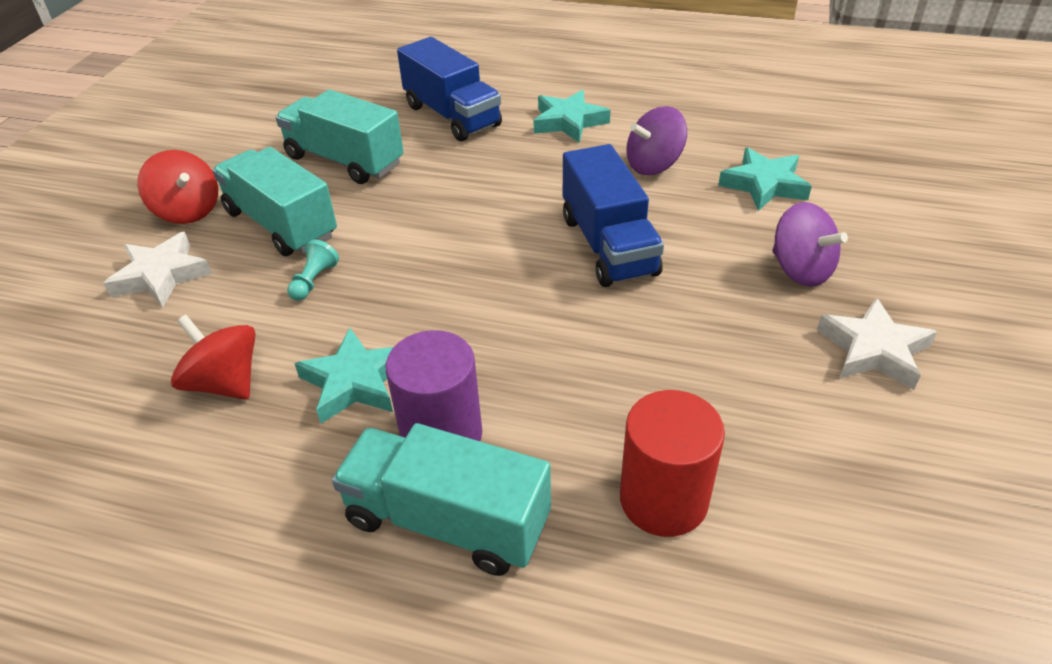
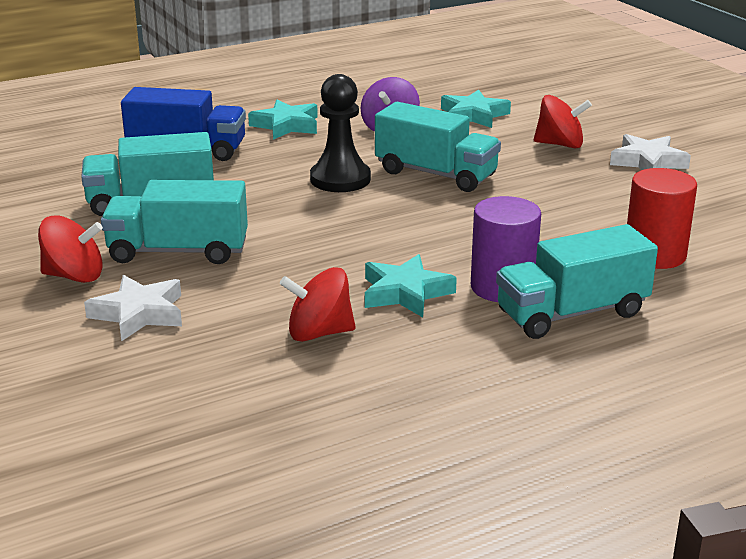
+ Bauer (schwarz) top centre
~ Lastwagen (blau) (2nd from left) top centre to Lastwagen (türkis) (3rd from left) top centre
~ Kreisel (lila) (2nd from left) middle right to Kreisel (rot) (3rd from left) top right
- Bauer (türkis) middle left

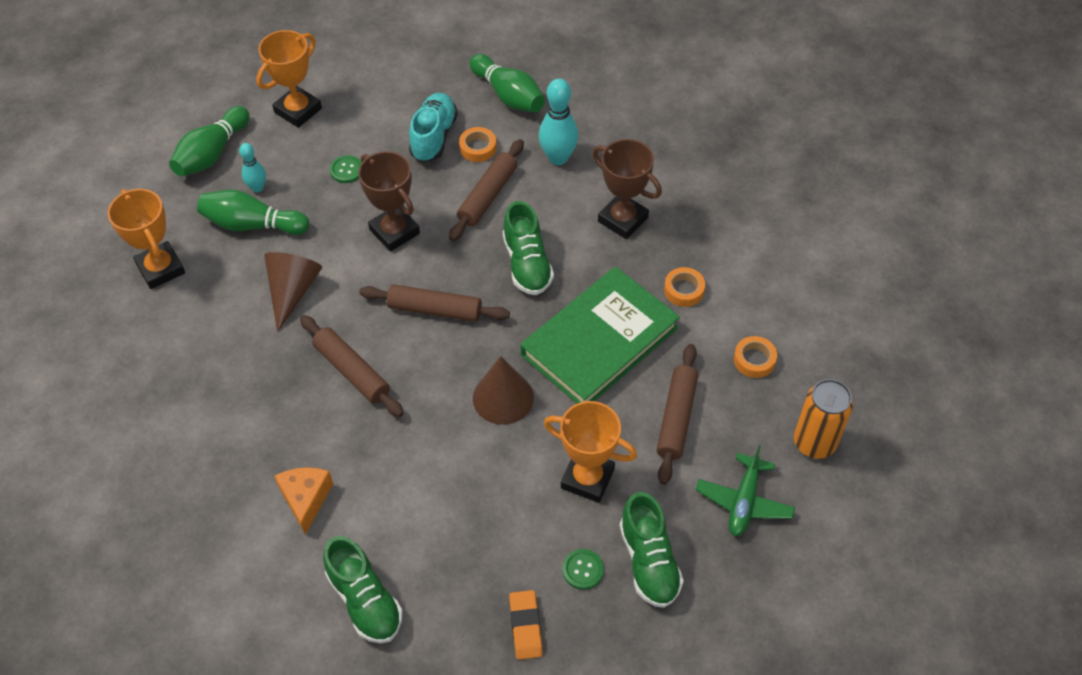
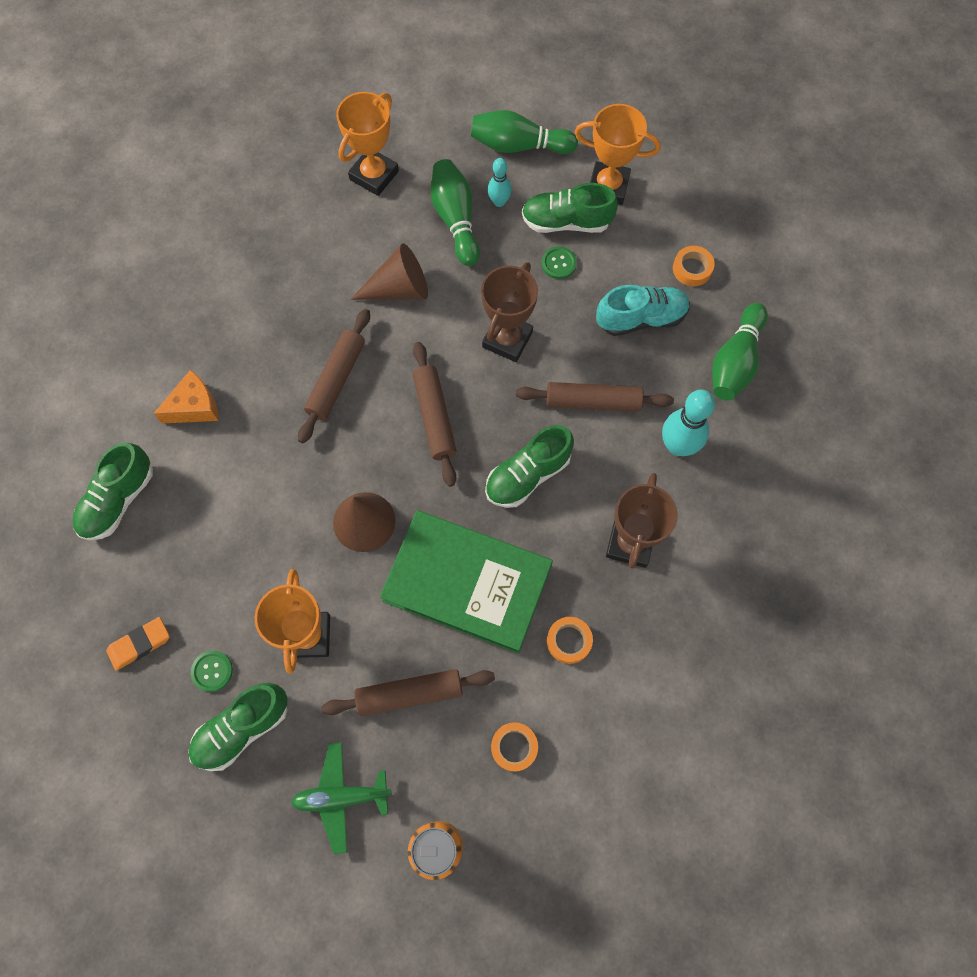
+ Schuh (grün) (4th from left) top centre
~ Klebeband (orange) (1st from left in the first image) top centre to Klebeband (orange) (3rd from left) top right

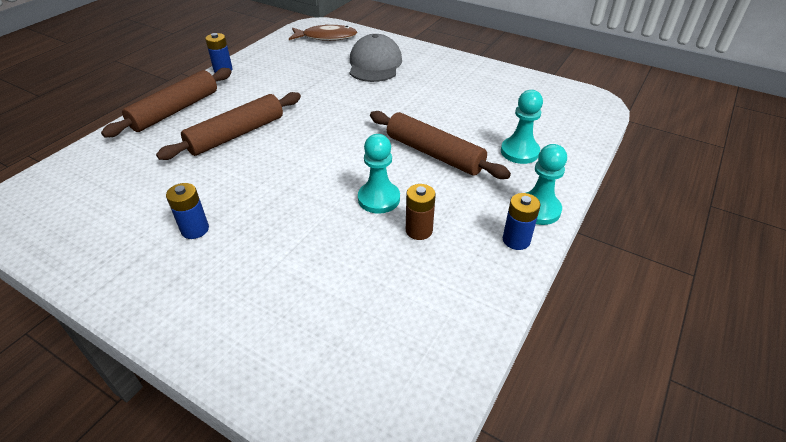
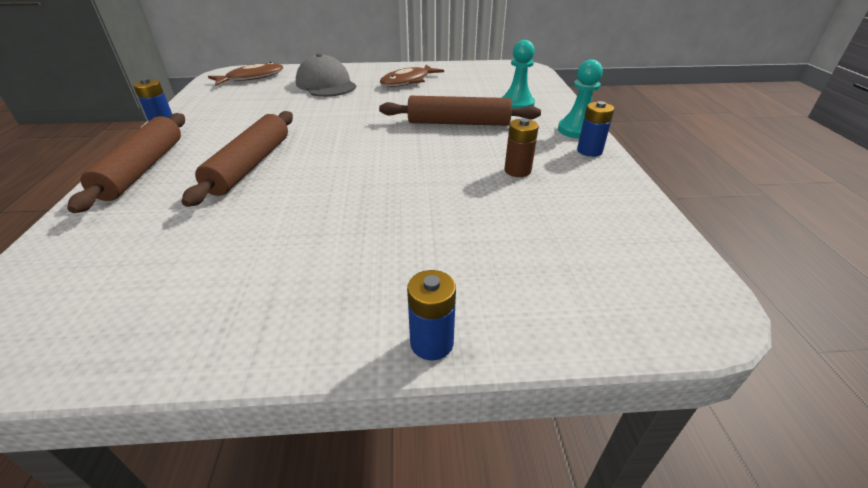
+ Fisch (braun) (2nd from left) top centre
~ Batterie (blau) (1st from left in the first image) middle left to Batterie (blau) (2nd from left) centre
- Bauer (türkis) (1st from left) centre

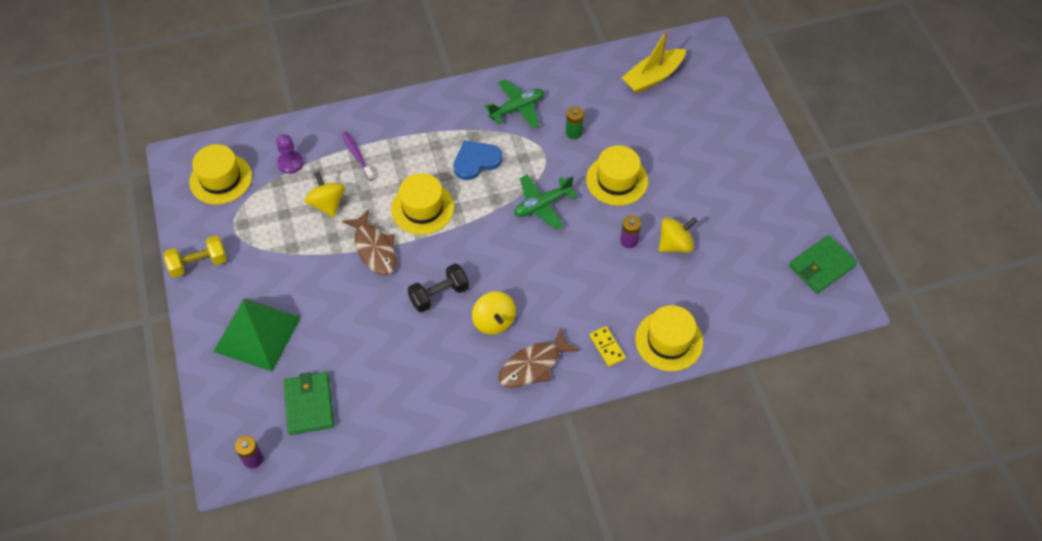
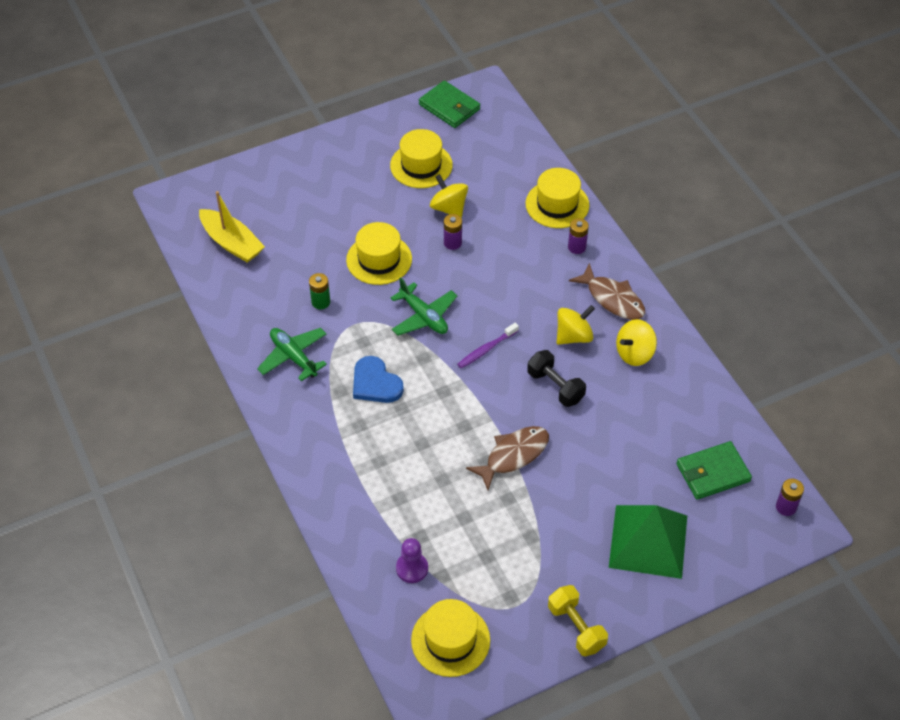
~ Hut (gelb) (2nd from left) centre to top centre
~ Zahnbürste (lila) top centre to centre
~ Dominostein (gelb) centre to Batterie (lila) (2nd from left) top centre
~ Kreisel (gelb) (1st from left in the first image) middle left to Kreisel (gelb) (3rd from left) middle right

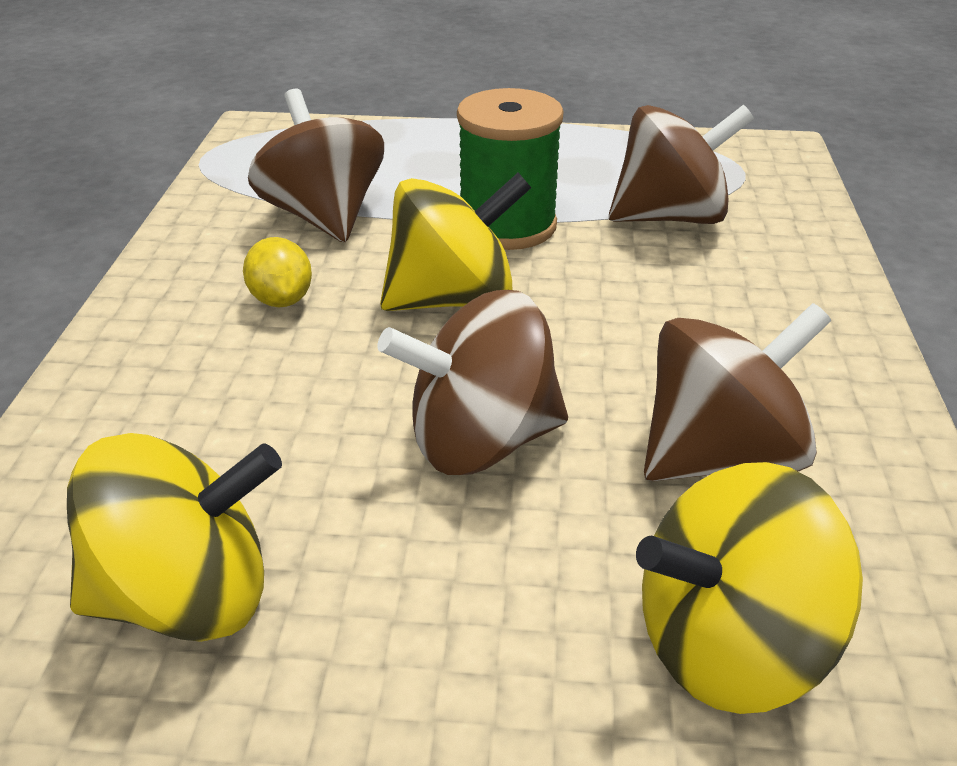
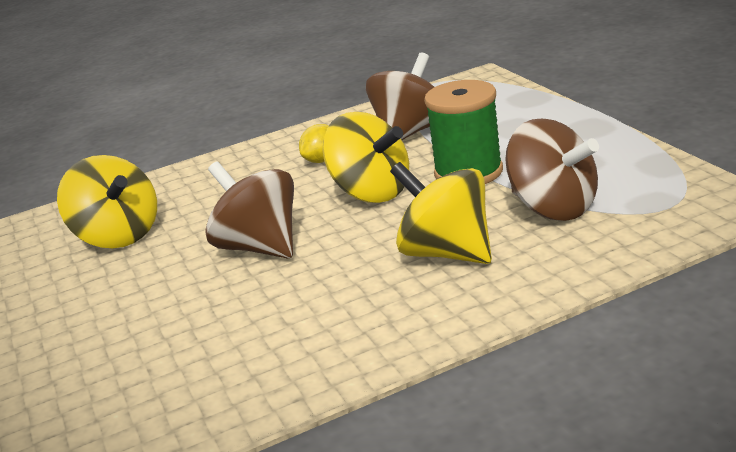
~ Kreisel (gelb) (3rd from left) bottom right to centre
- Kreisel (braun) (4th from left) middle right

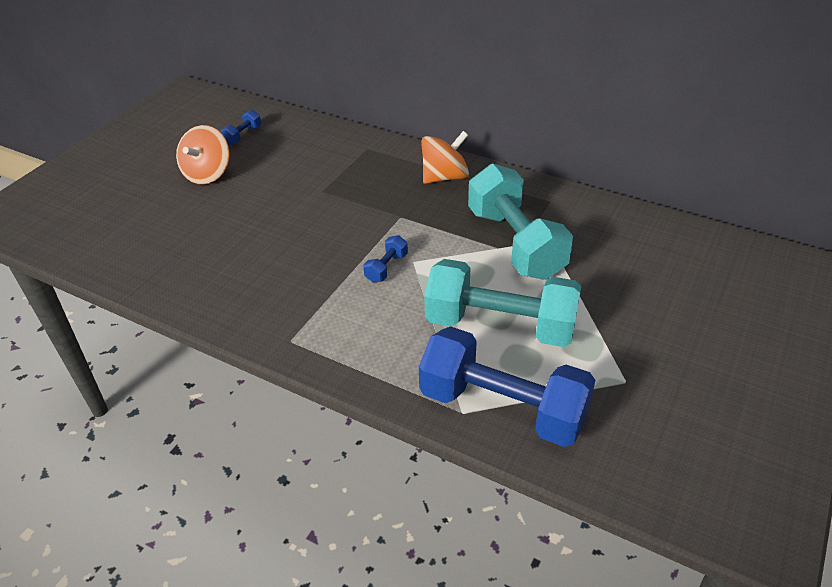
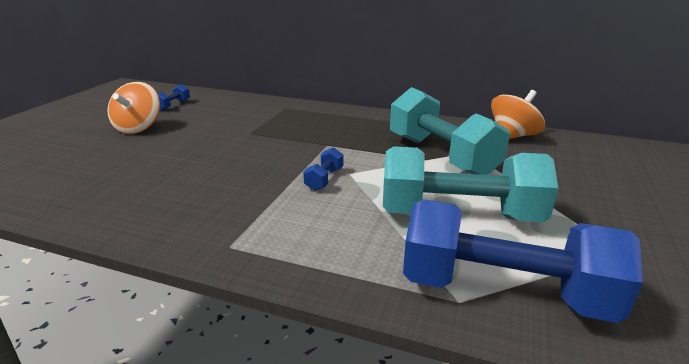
~ Kreisel (orange) (2nd from left) top centre to top right

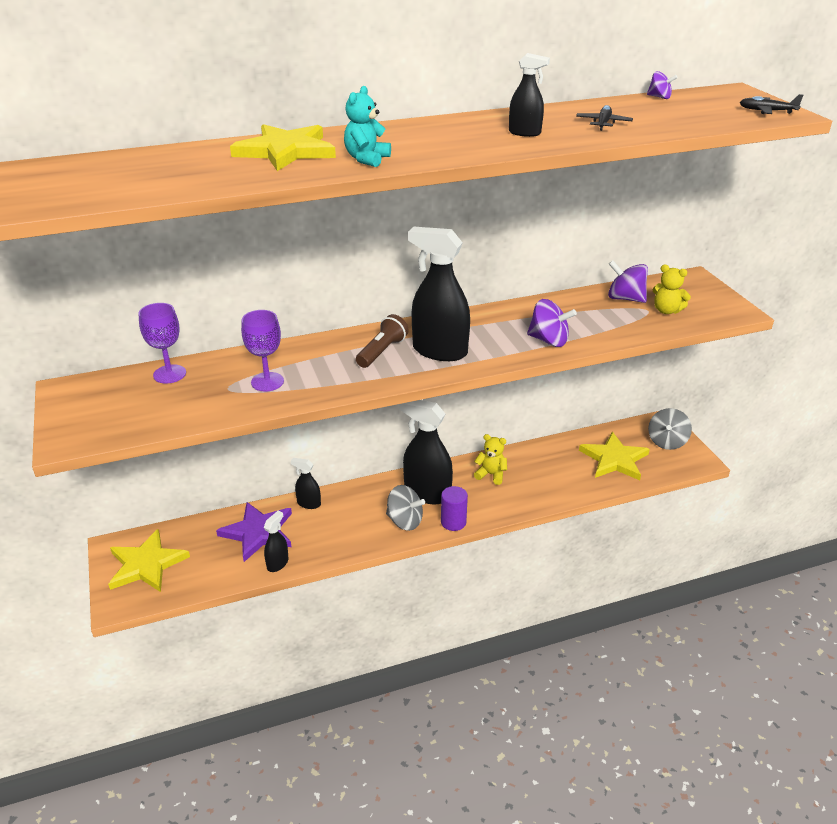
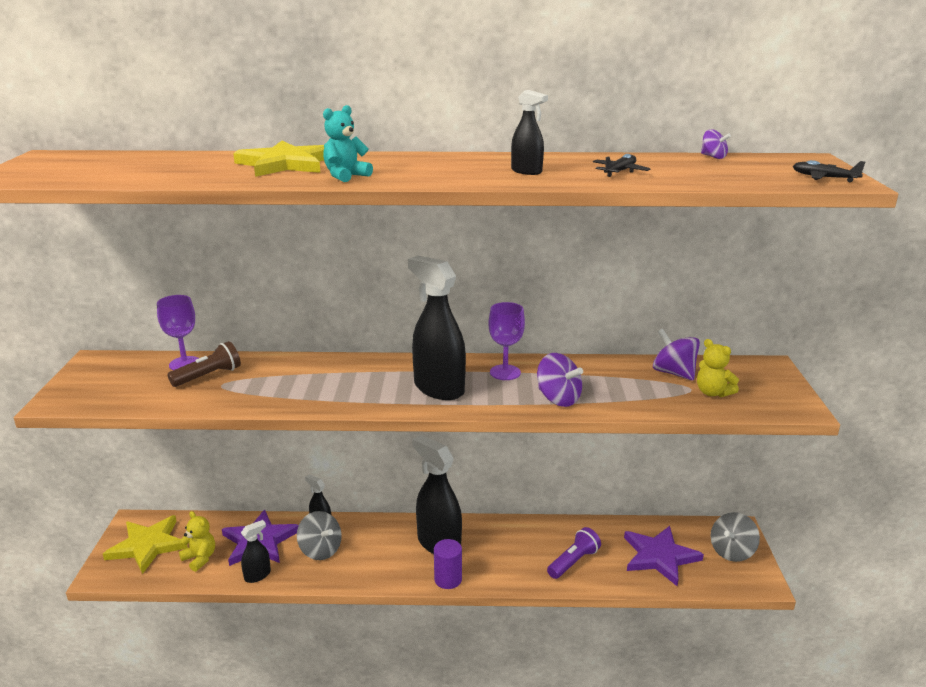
~ Taschenlampe (braun) centre to middle left
~ Teddybär (gelb) (1st from left) centre to bottom left
~ Kreisel (grau) (1st from left) centre to bottom centre
~ Kelch (lila) (2nd from left) middle left to centre
+ Taschenlampe (lila) bottom centre
~ Stern (gelb) (3rd from left) middle right to Stern (lila) (2nd from left) bottom right

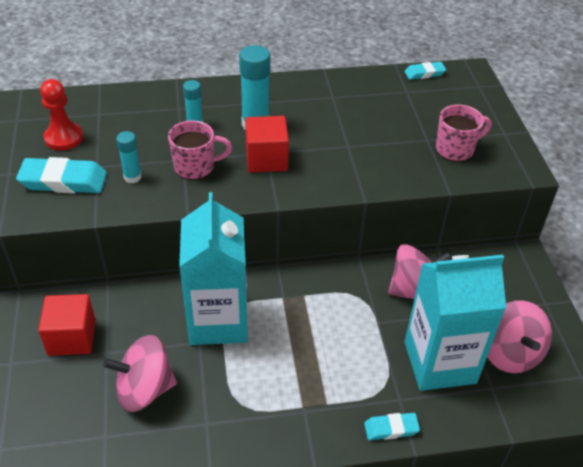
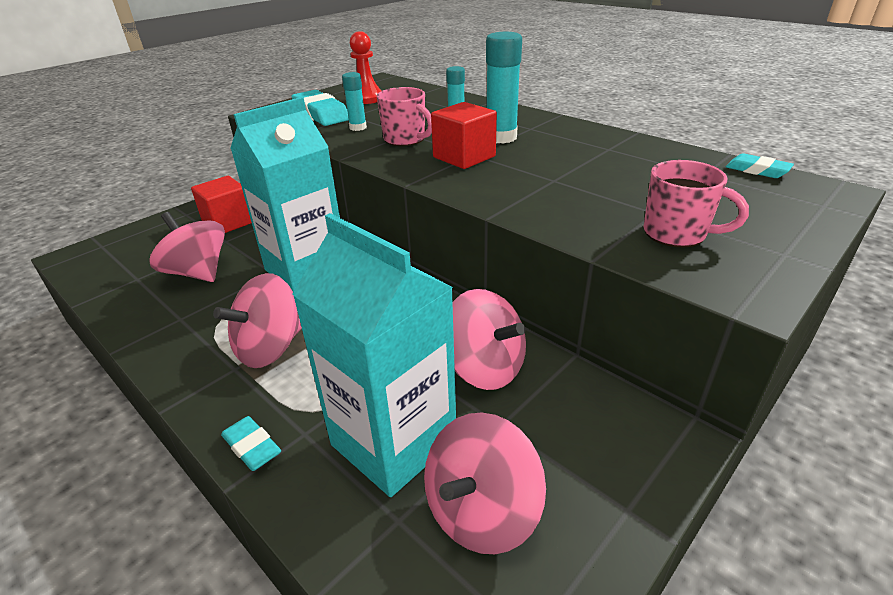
+ Kreisel (rosa) (2nd from left) middle left

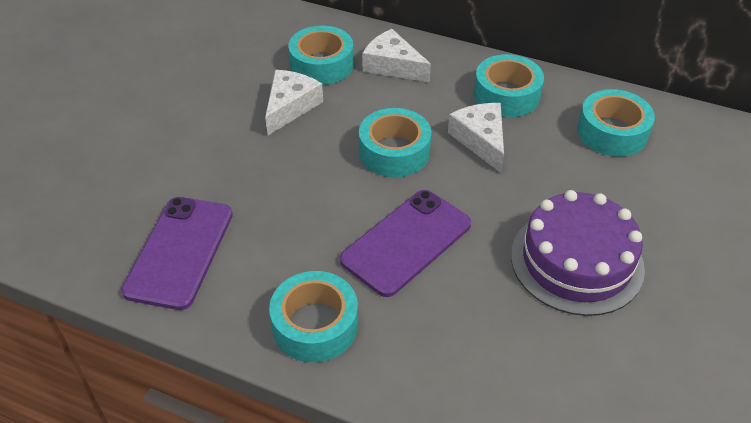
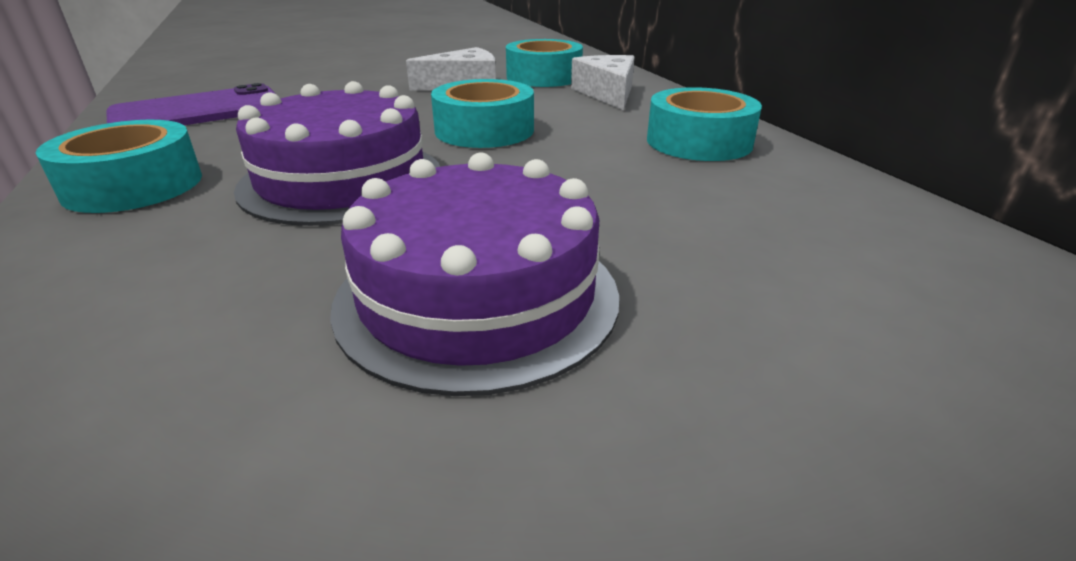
~ Handy (lila) (2nd from left) centre to Kuchen (lila) (1st from left) top left
- Käse (weiß) (3rd from left) top centre
- Klebeband (türkis) (5th from left) top right

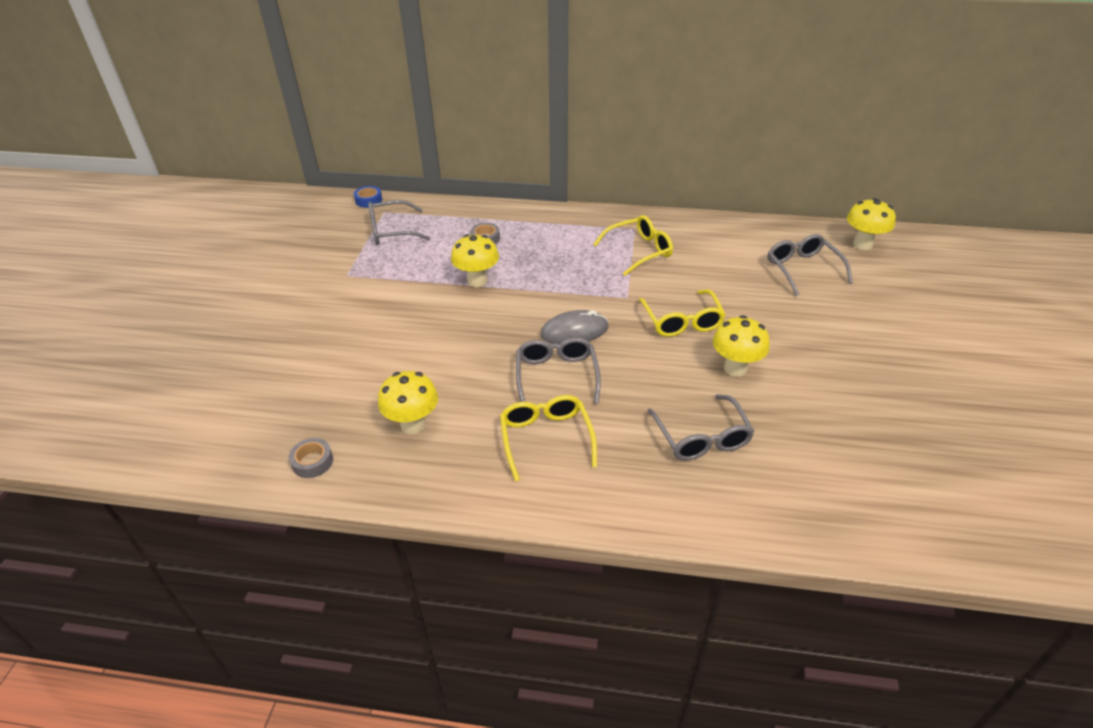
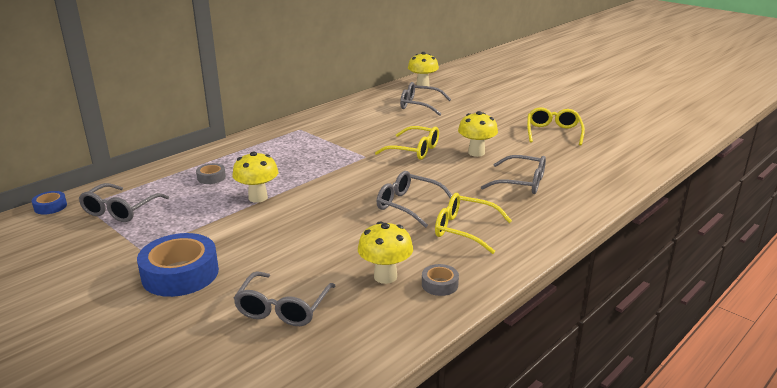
+ Klebeband (blau) (2nd from left) bottom left
+ Brille (grau) (2nd from left) bottom centre
~ Klebeband (grau) (1st from left in the first image) middle left to Klebeband (grau) (2nd from left) bottom centre
~ Brille (gelb) (2nd from left in the first image) centre to Brille (gelb) (3rd from left) top right
- Computermaus (grau) centre

